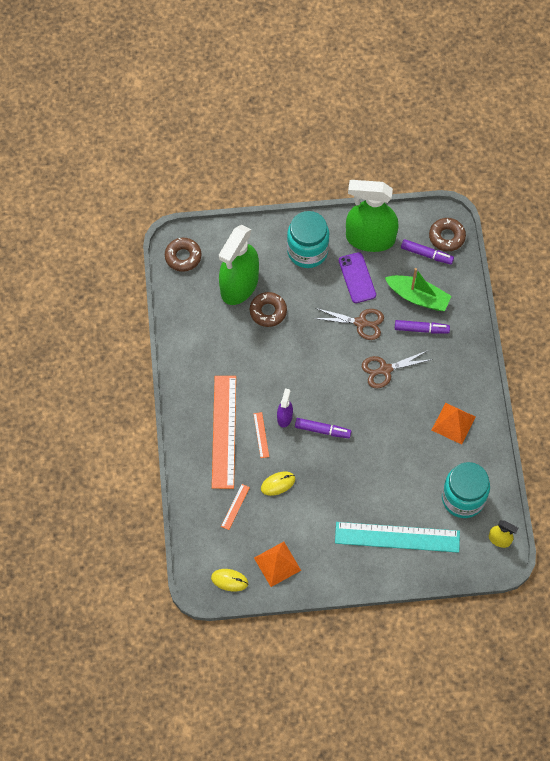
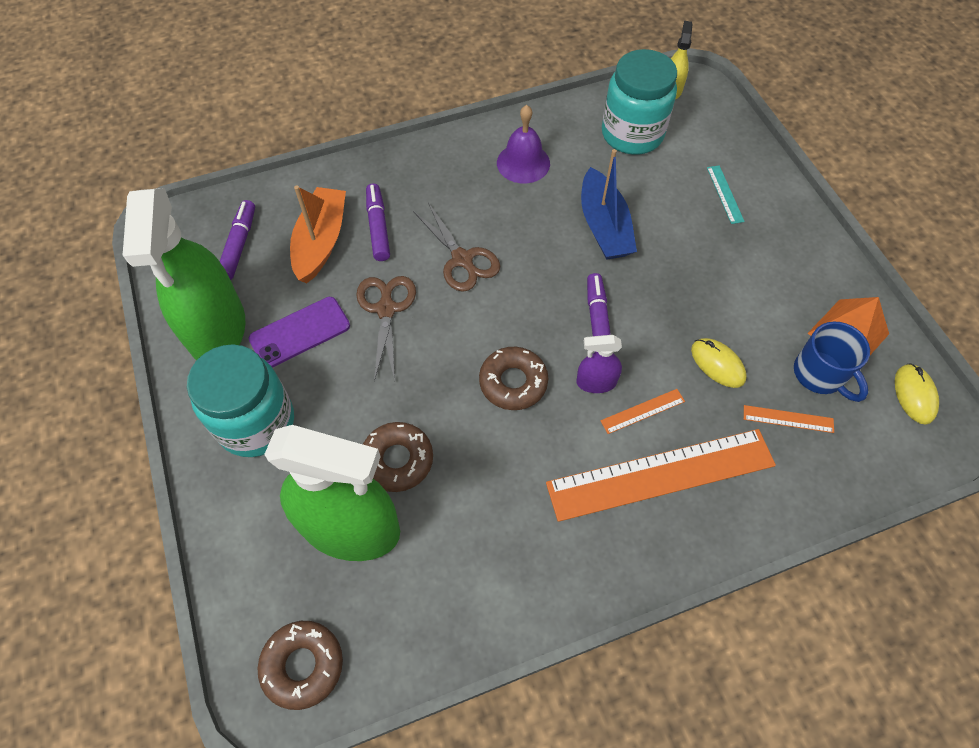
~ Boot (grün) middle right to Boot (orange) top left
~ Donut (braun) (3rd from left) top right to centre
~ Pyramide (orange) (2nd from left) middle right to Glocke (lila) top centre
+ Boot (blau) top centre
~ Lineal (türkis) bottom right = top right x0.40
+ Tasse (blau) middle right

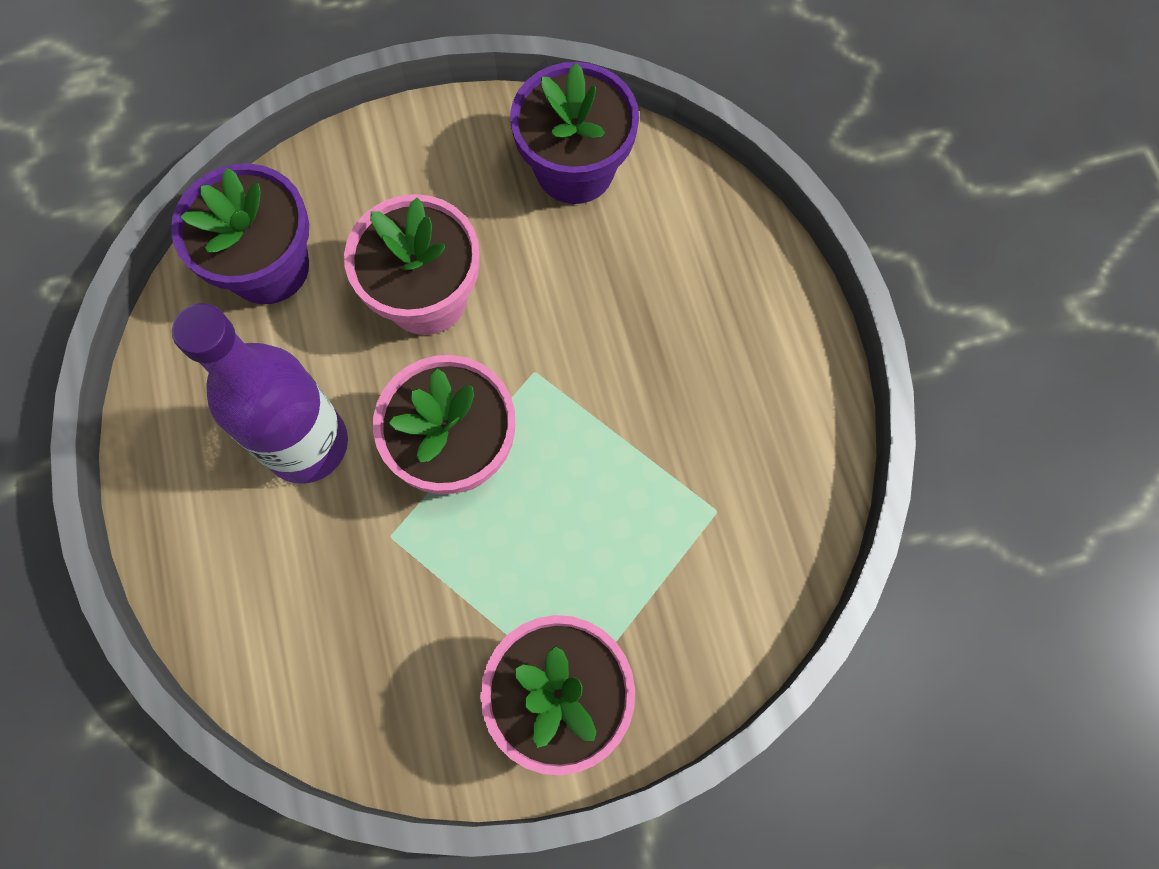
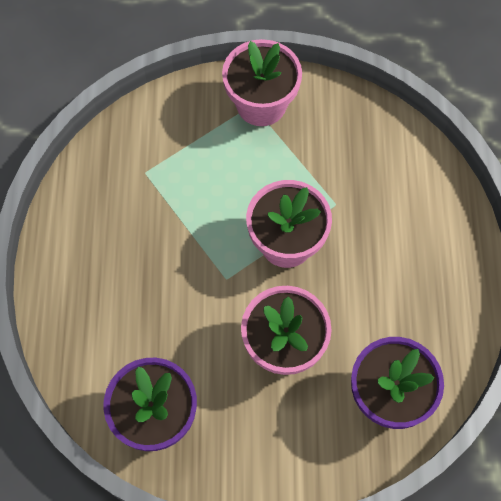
- Flasche (lila) middle left

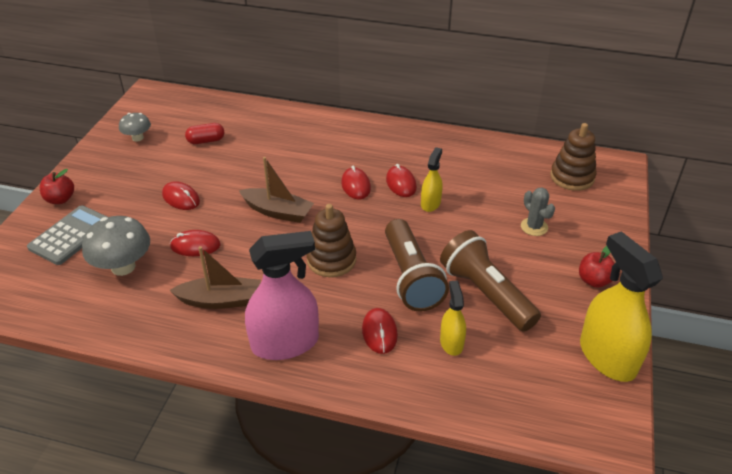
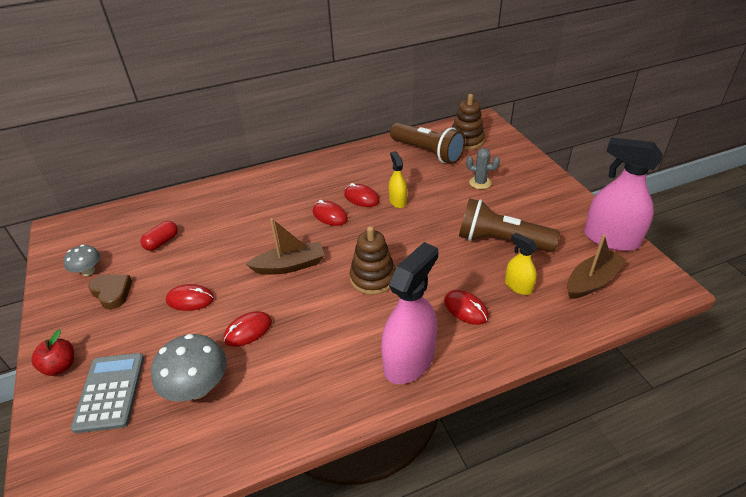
+ Herz (braun) middle left
~ Taschenlampe (braun) (1st from left) centre to top centre
~ Boot (braun) (1st from left in the first image) middle left to Boot (braun) (2nd from left) middle right
~ Sprühflasche (gelb) (3rd from left) middle right to Sprühflasche (rosa) (2nd from left) middle right
- Apfel (rot) (2nd from left) middle right

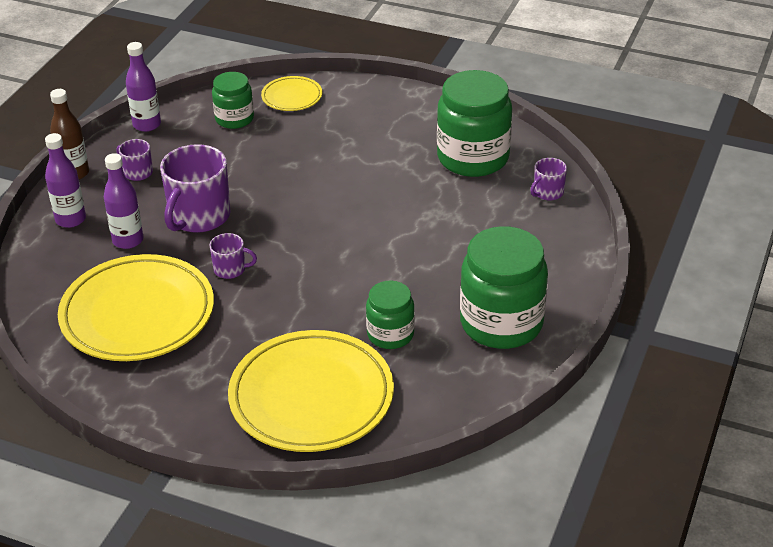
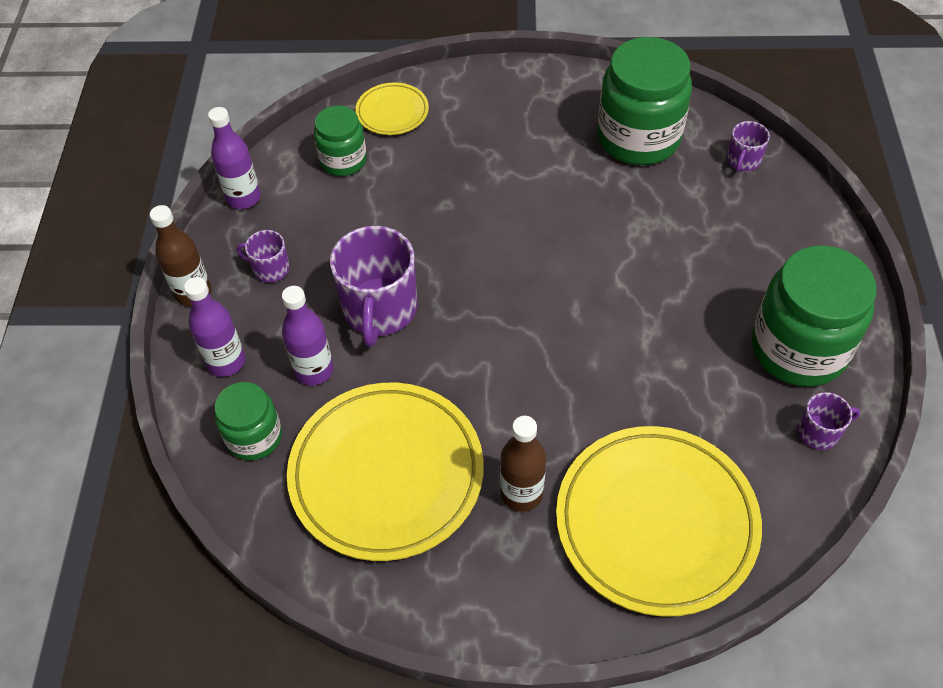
~ Einmachglas (grün) (2nd from left in the first image) centre to Einmachglas (grün) (1st from left) middle left
+ Flasche (braun) (2nd from left) bottom centre
~ Tasse (lila) (3rd from left in the first image) middle left to Tasse (lila) (4th from left) middle right

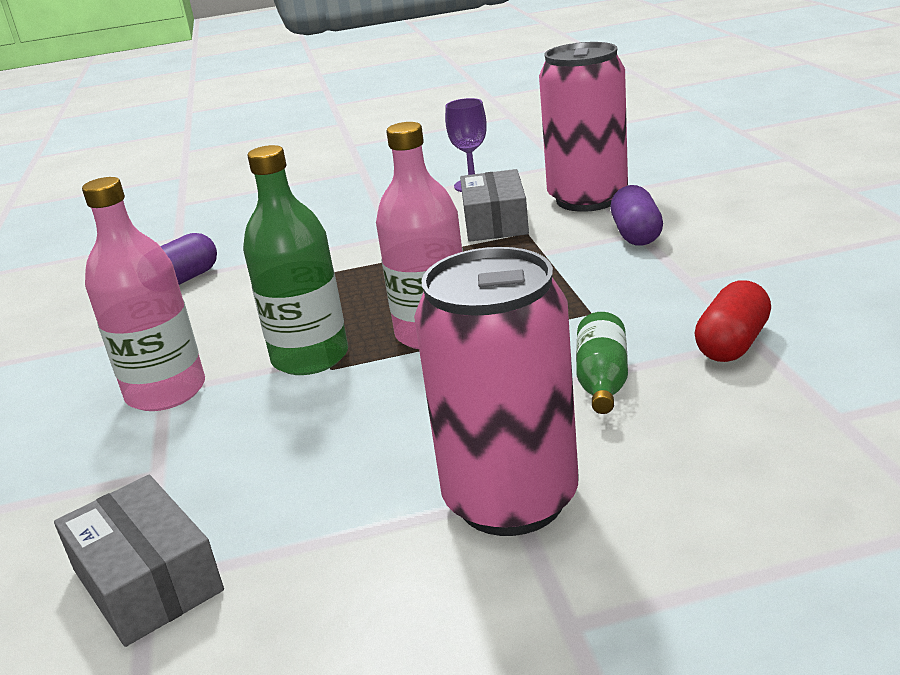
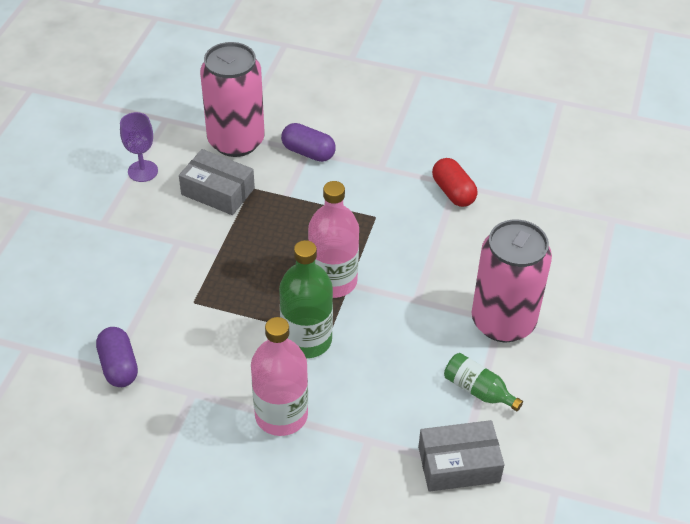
~ Flasche (grün) (2nd from left) middle right to bottom right

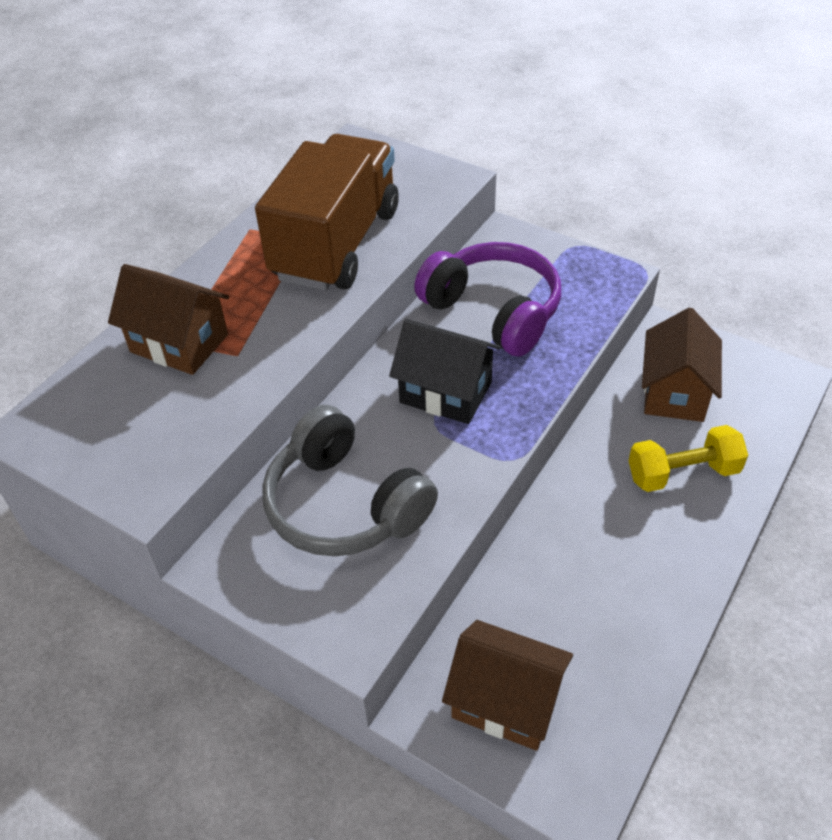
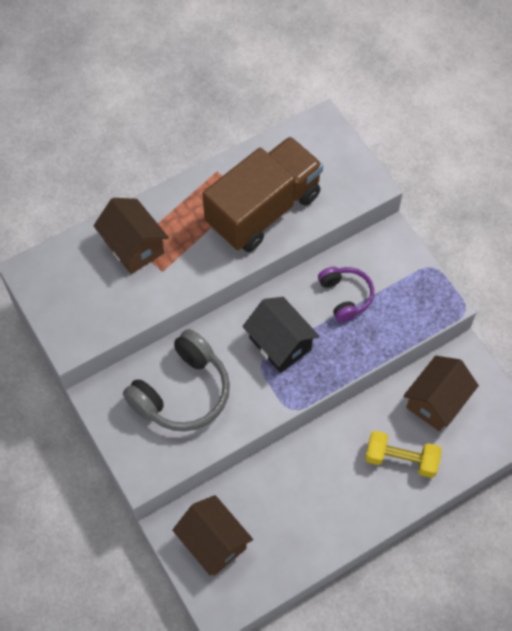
~ Kopfhörer (grau) centre = centre 120 degrees counterclockwise
~ Kopfhörer (lila) centre = middle right x0.59

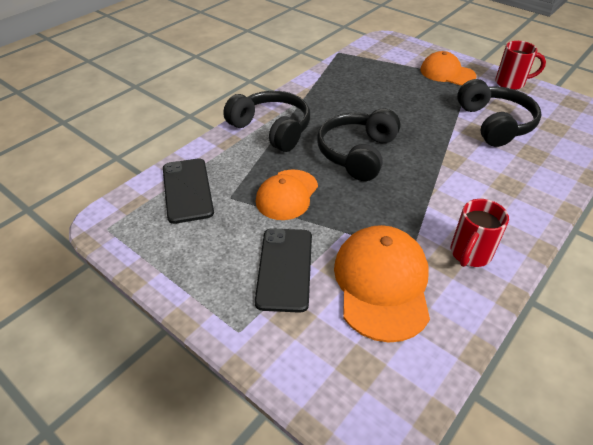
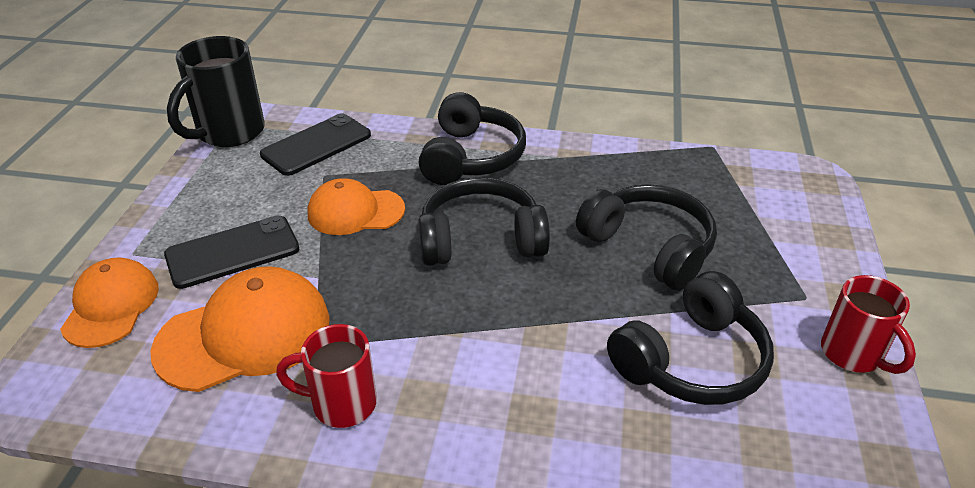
~ Kappe (orange) (3rd from left in the first image) top right to Kappe (orange) (1st from left) middle left
+ Tasse (schwarz) top left
+ Kopfhörer (schwarz) (3rd from left) centre

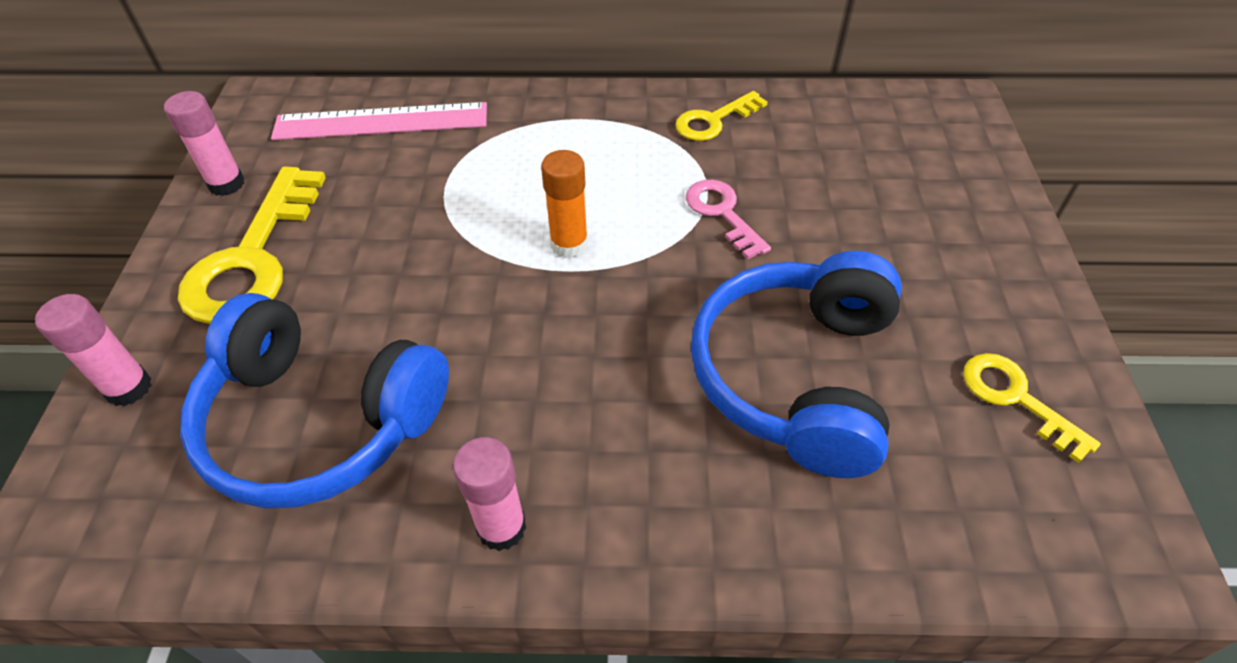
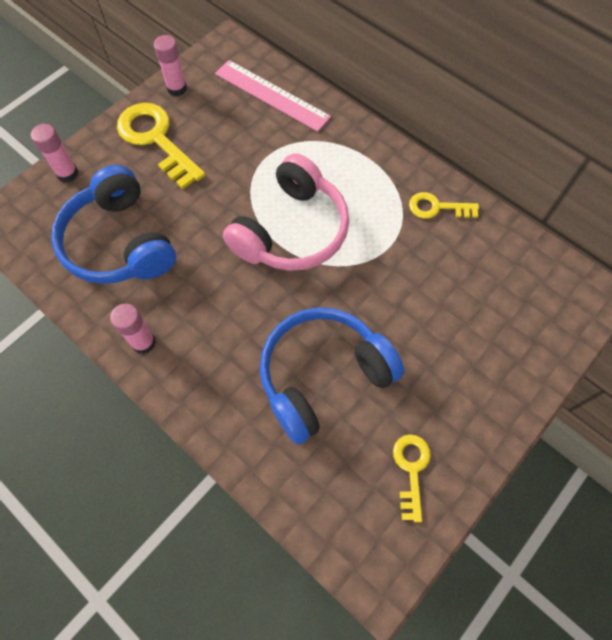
~ Schlüssel (gelb) (1st from left) middle left = top left 90 degrees clockwise
~ Klebestift (orange) top centre to Kopfhörer (rosa) top centre
- Schlüssel (rosa) top centre

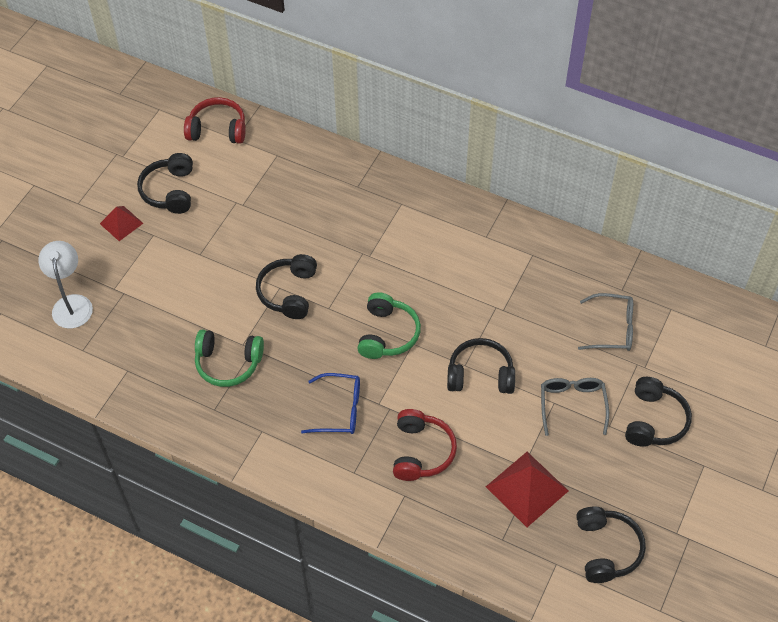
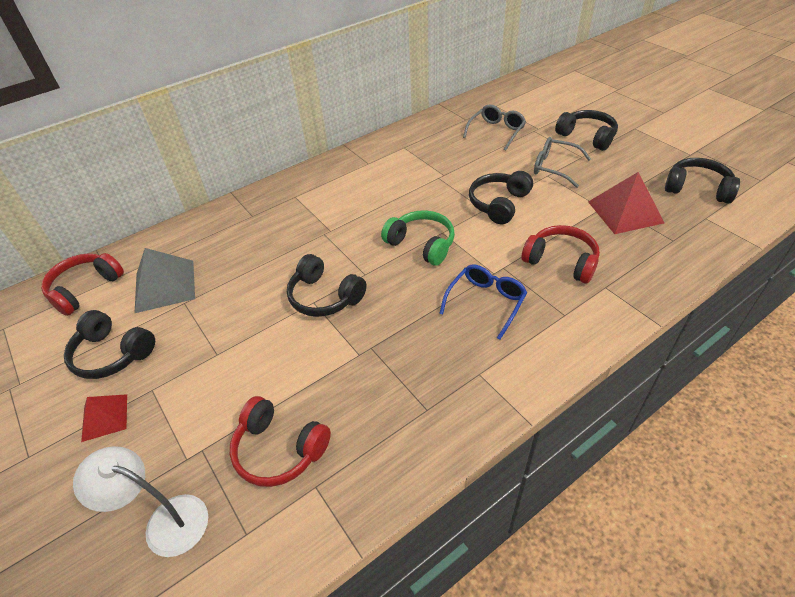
+ Pyramide (grau) middle left
+ Kopfhörer (rot) (2nd from left) bottom centre
- Kopfhörer (grün) (1st from left) middle left

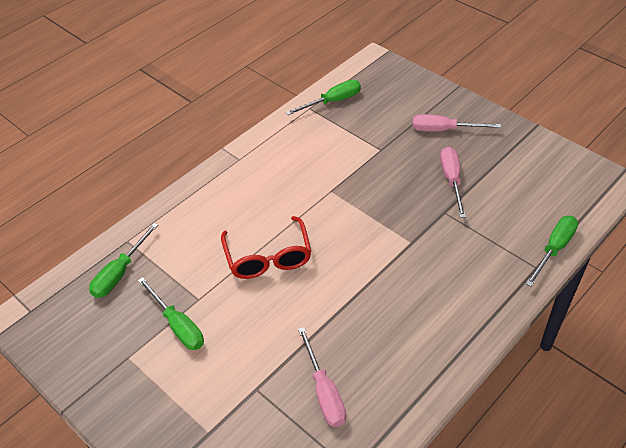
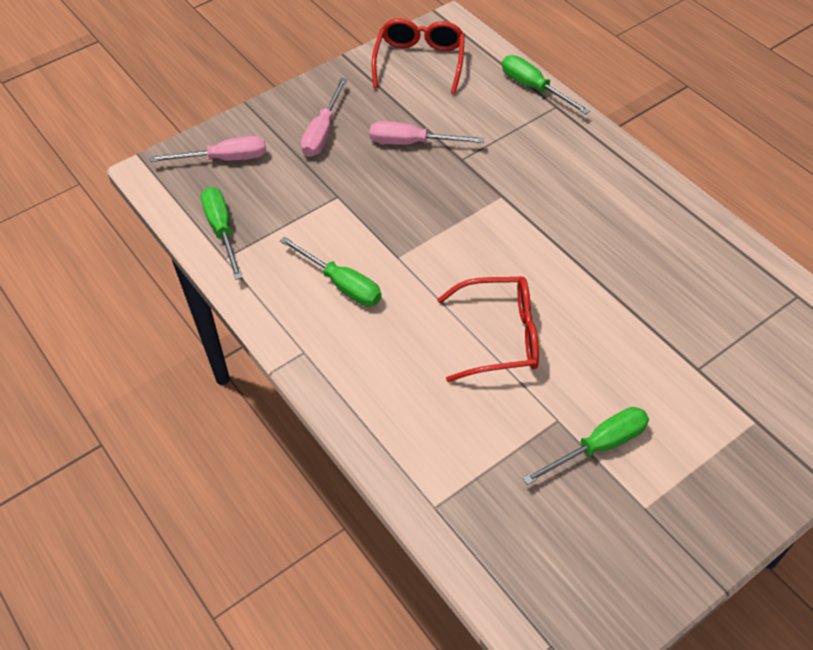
~ Schraubenzieher (rosa) (1st from left) bottom centre to top left
~ Schraubenzieher (grün) (1st from left in the first image) middle left to Schraubenzieher (grün) (2nd from left) centre
+ Brille (rot) (1st from left) top centre

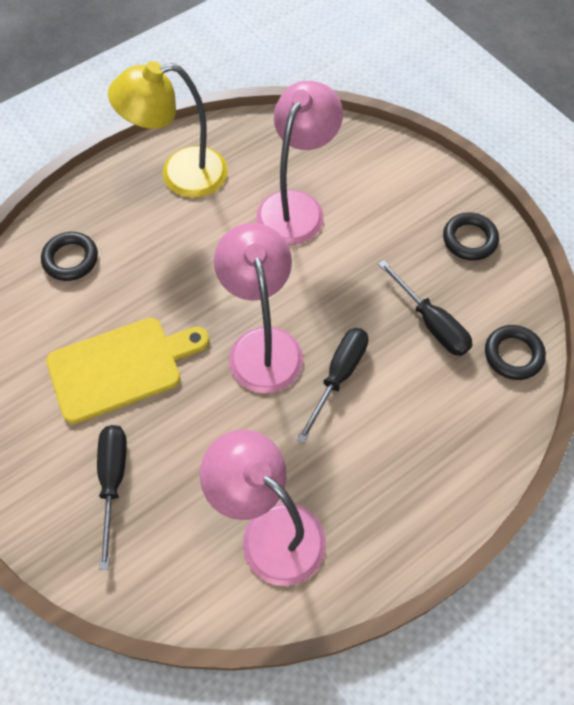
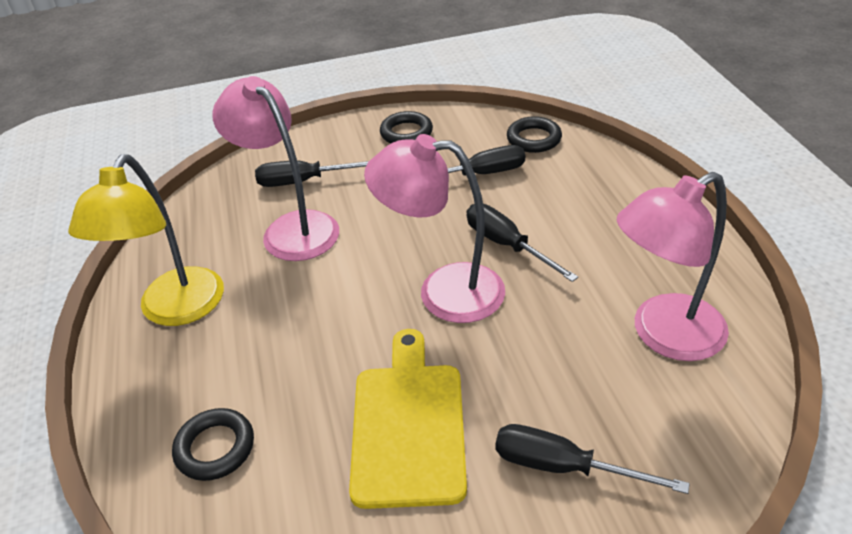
+ Schraubenzieher (schwarz) (1st from left) top centre

